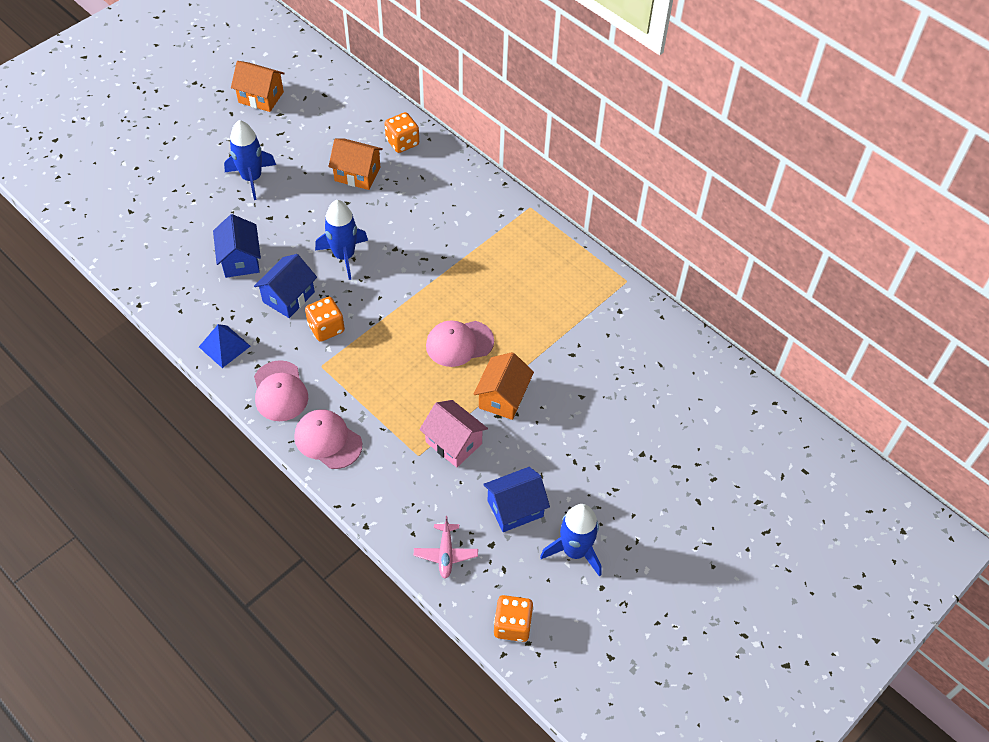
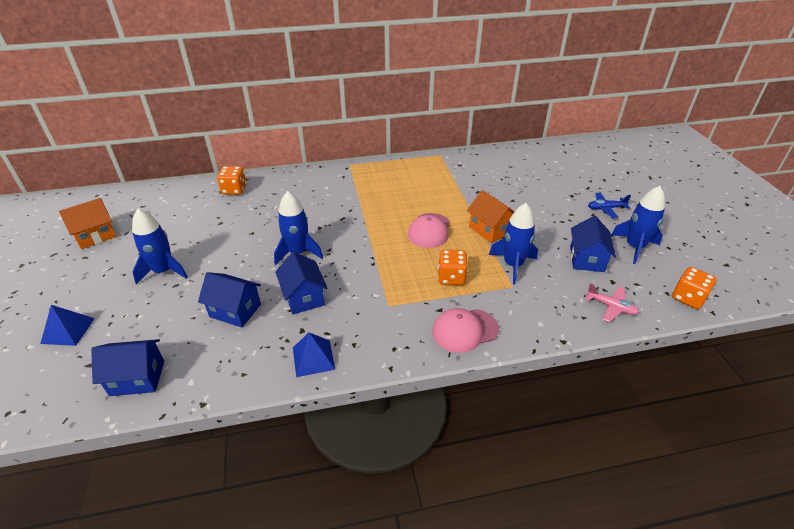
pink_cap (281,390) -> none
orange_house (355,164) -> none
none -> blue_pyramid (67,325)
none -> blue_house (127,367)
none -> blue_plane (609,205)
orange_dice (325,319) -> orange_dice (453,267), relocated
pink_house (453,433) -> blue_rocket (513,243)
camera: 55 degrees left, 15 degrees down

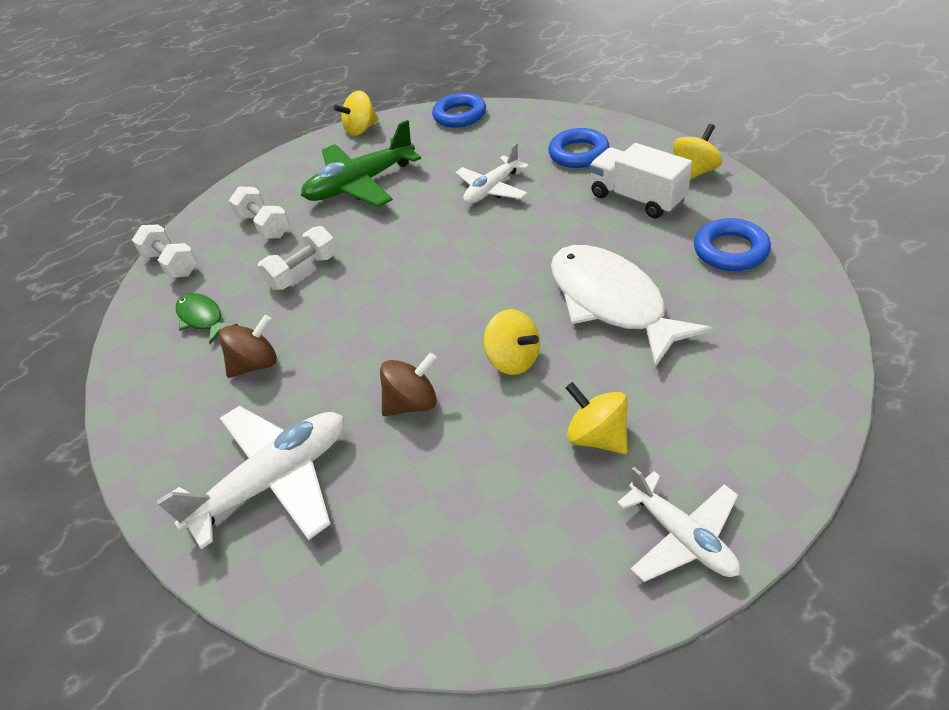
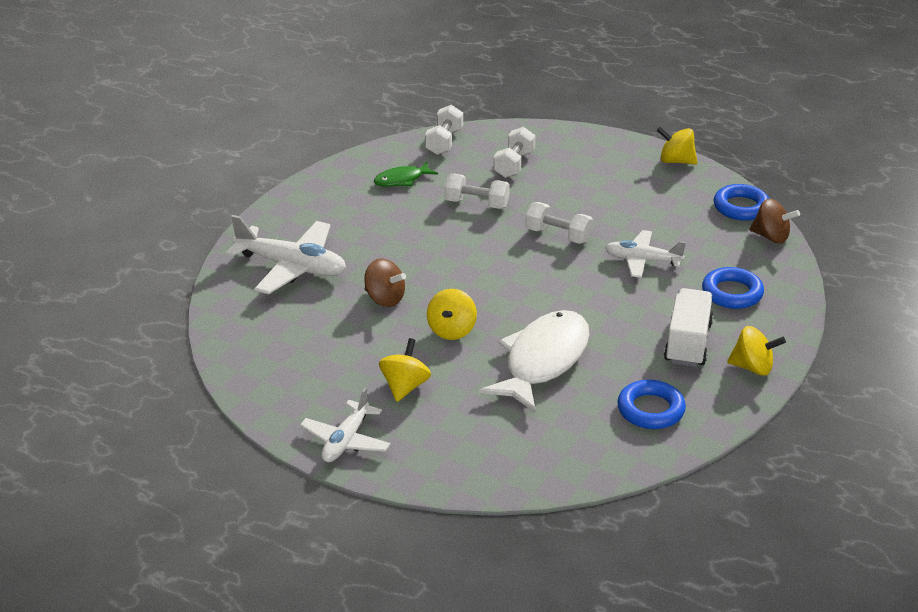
green_plane (361,163) -> none
none -> white_dumbbell (559,223)
brown_spinning_top (248,346) -> brown_spinning_top (775,221), relocated
green_fish (207,318) -> green_fish (406,174), 135 degrees counterclockwise
camera: 55 degrees right, 10 degrees down

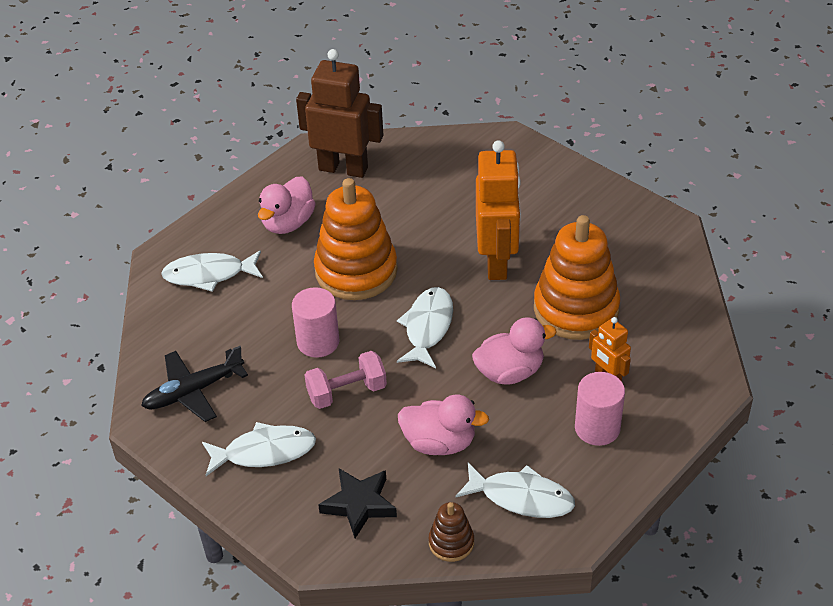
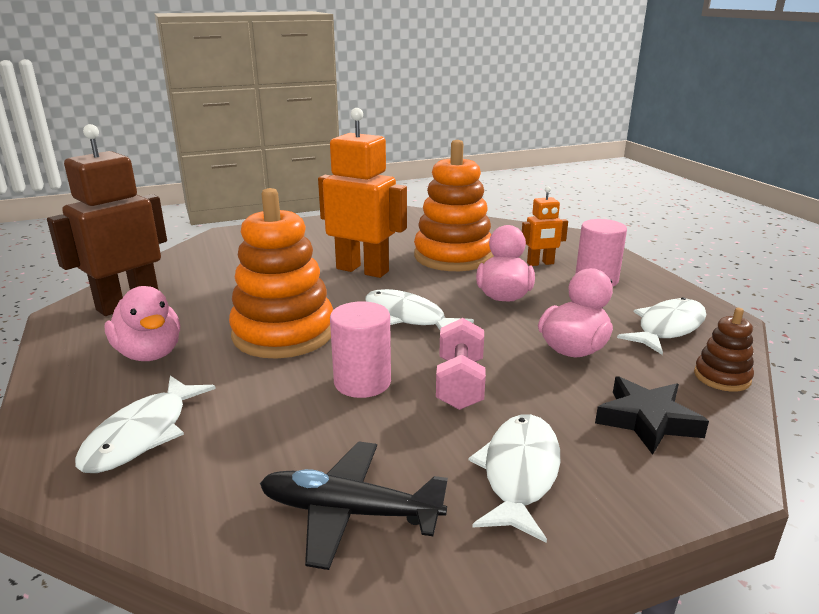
black_plane (194,384) -> black_plane (354,506), 105 degrees clockwise
camera: 65 degrees left, 20 degrees down

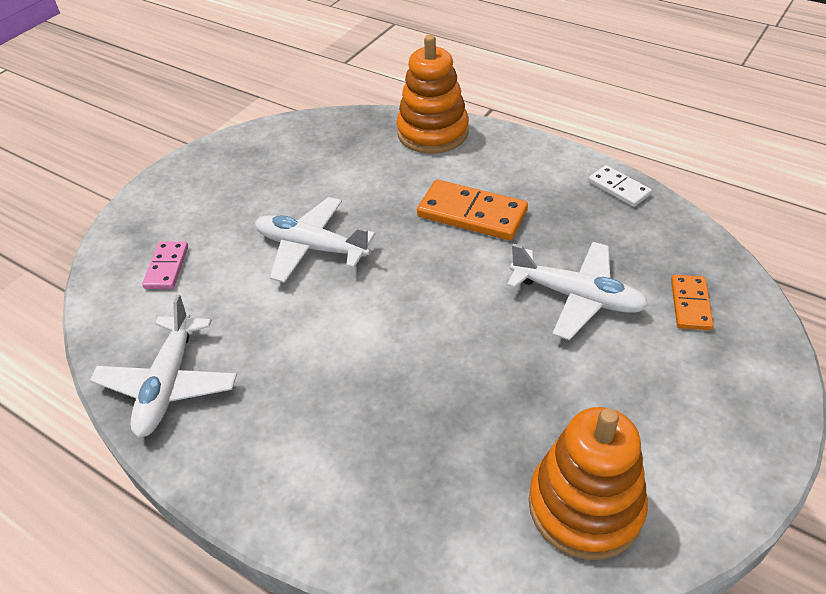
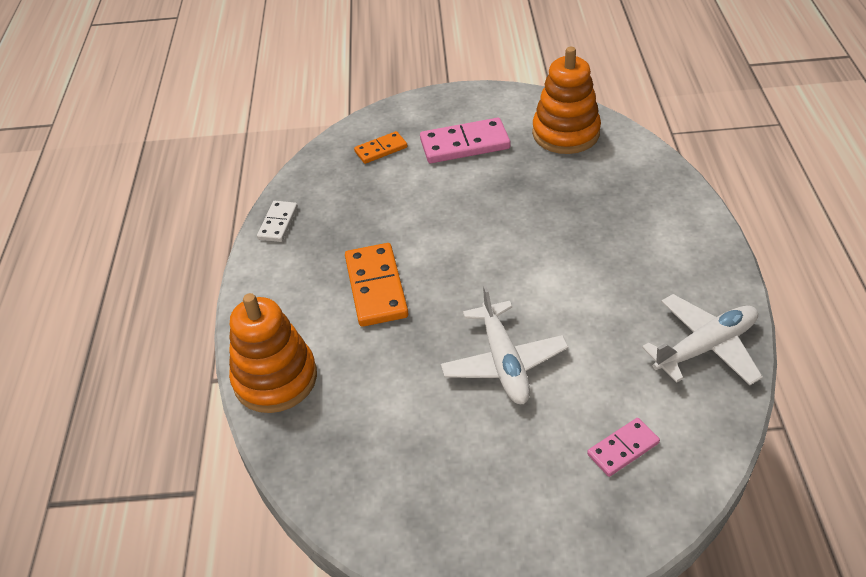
white_plane (578,291) -> none
none -> pink_domino (465,140)
camera: 125 degrees left, 0 degrees up

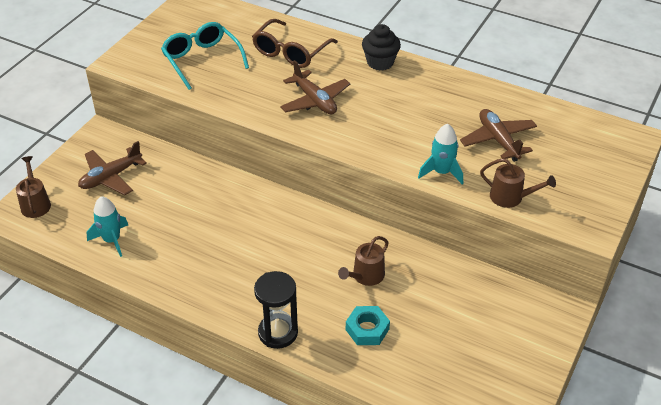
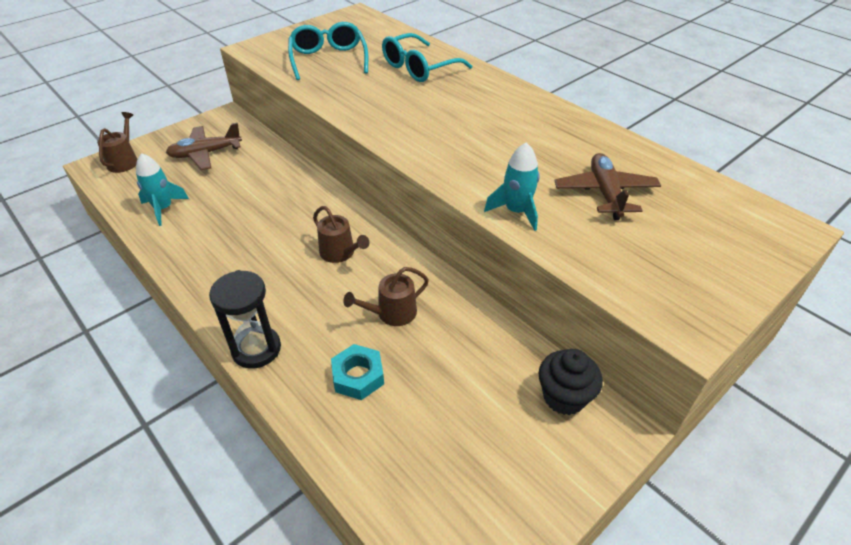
brown_plane (315,87) -> none
black_cupcake (381,47) -> black_cupcake (570,382), relocated
brown_watering_can (518,183) -> brown_watering_can (341,234), relocated
brown_glasses (295,43) -> turquoise_glasses (427,57)
camera: 20 degrees right, 0 degrees up

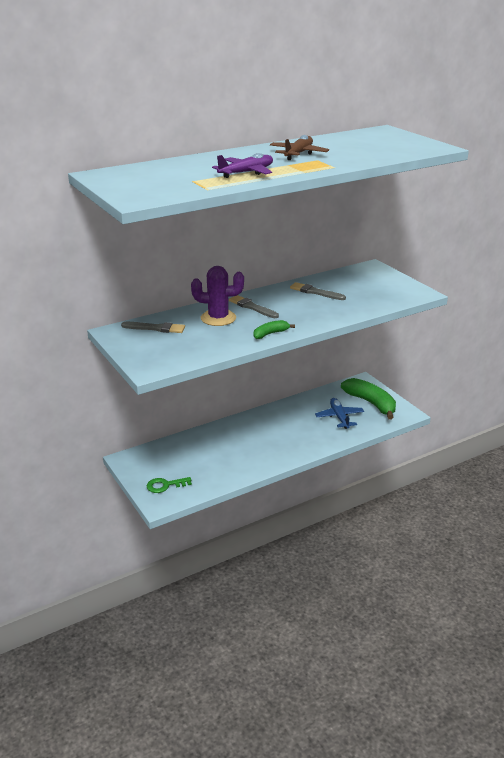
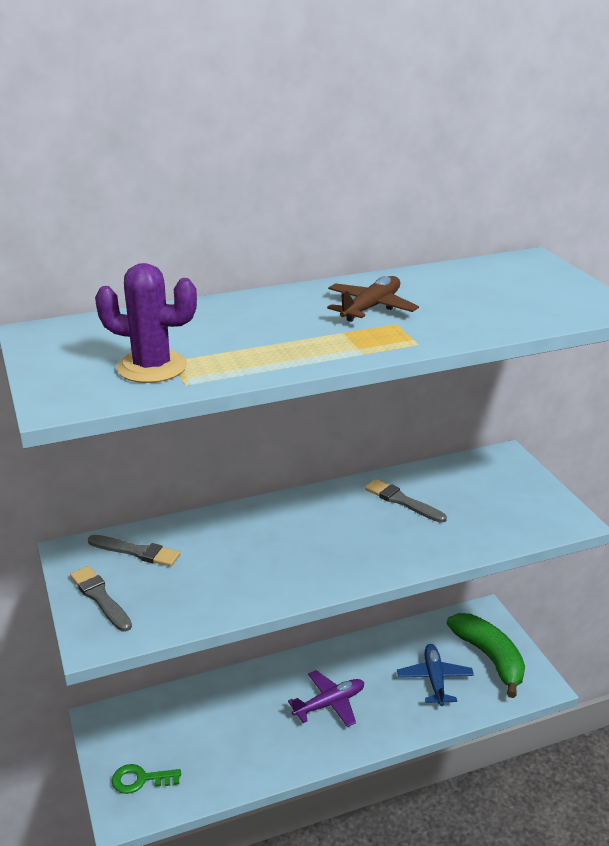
green_banana (274,329) -> none
purple_cactus (217,296) -> purple_cactus (146,323), relocated
purple_plane (242,165) -> purple_plane (326,698), relocated
grey_brush (254,306) -> grey_brush (101,599), relocated
camera: 10 degrees right, 0 degrees up

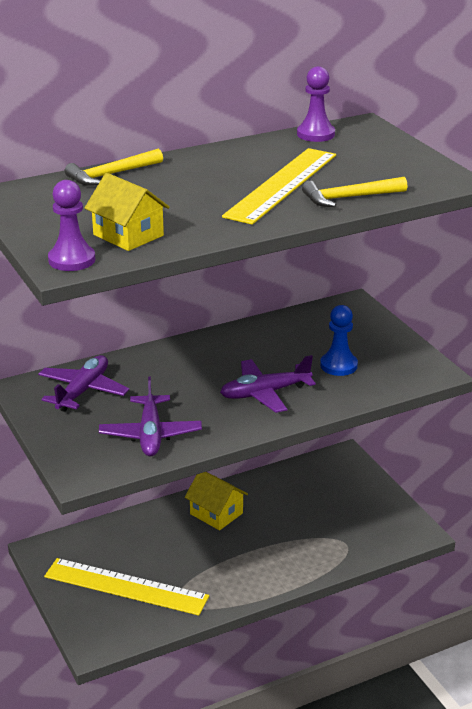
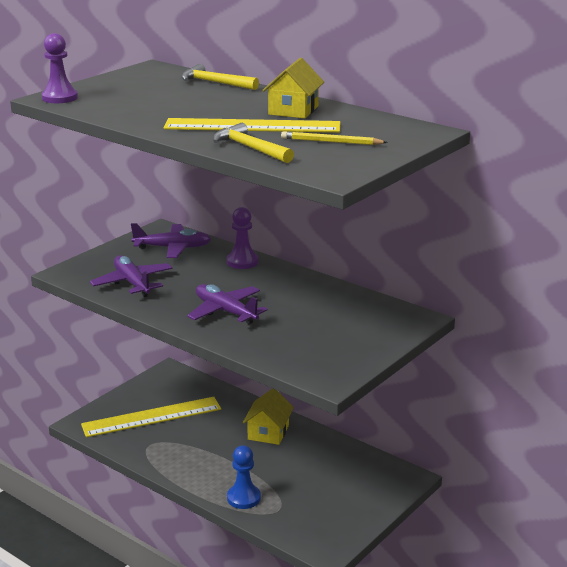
none -> yellow_pencil (334,138)
yellow_house (127,212) -> yellow_house (293,88), relocated
purple_pawn (316,104) -> purple_pawn (243,238), relocated
blue_pawn (339,340) -> blue_pawn (244,477), relocated
yellow_ruler (126,587) -> yellow_ruler (151,417), 75 degrees clockwise
purple_plane (150,416) -> purple_plane (131,276), 90 degrees clockwise
camera: 65 degrees right, 5 degrees down

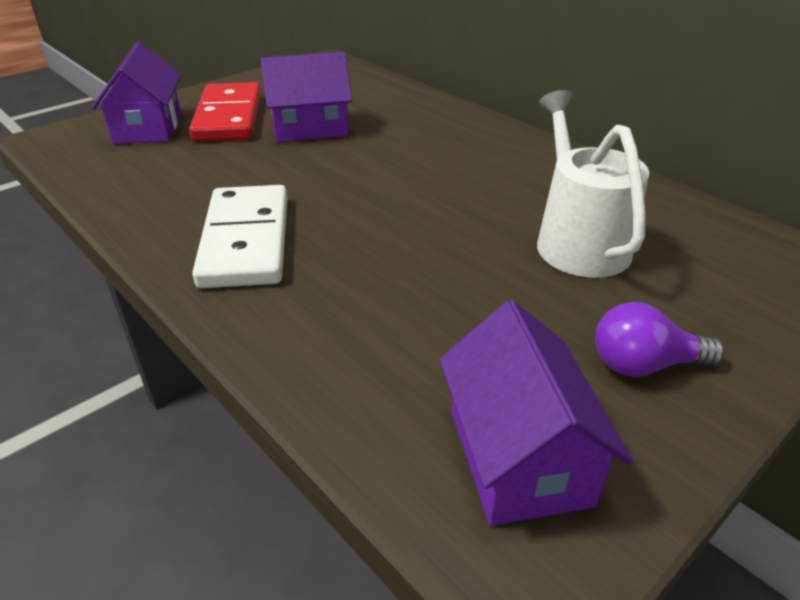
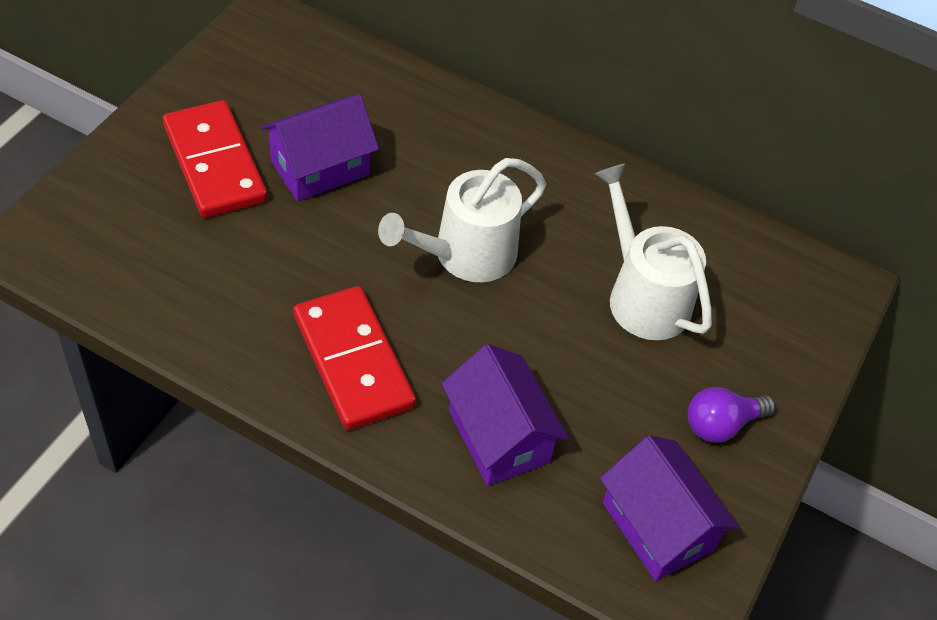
none -> white_watering_can (462,220)
purple_house (136,93) -> purple_house (505,415), relocated
white_domino (240,236) -> red_domino (354,358)
camera: 25 degrees left, 15 degrees up

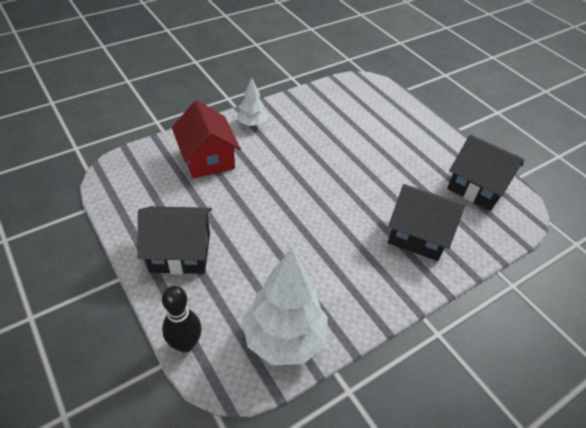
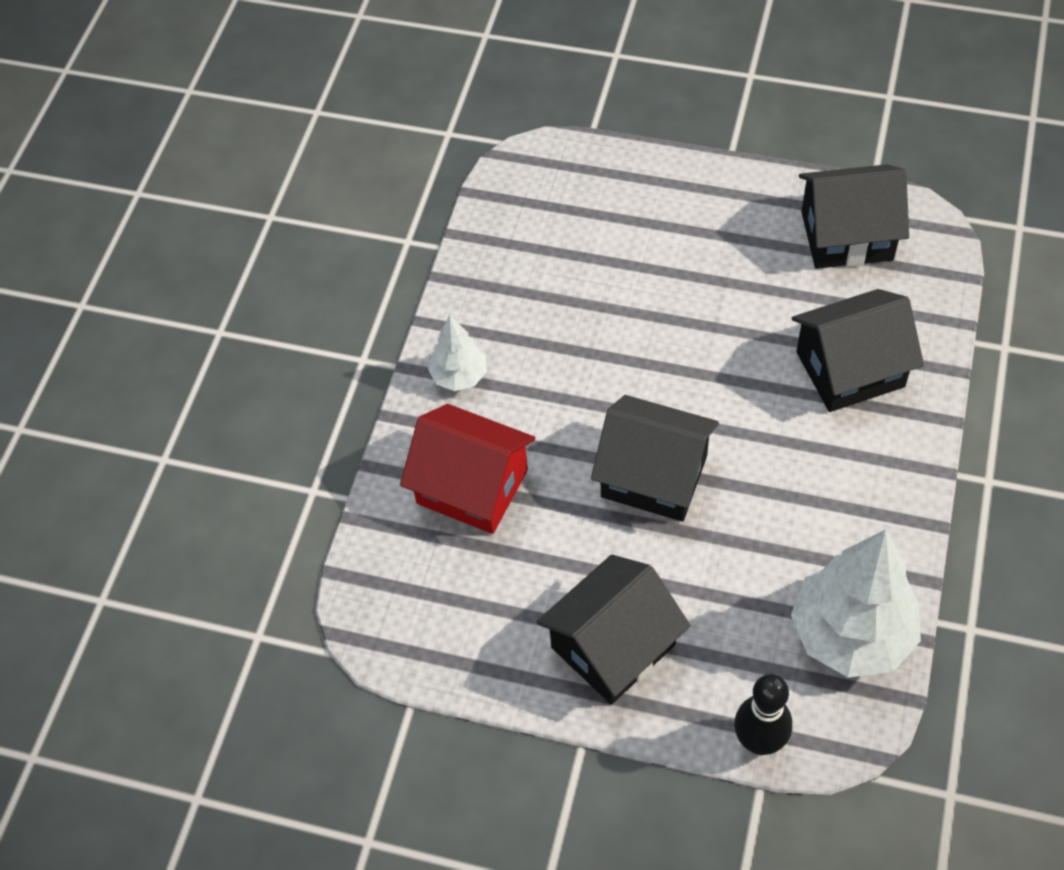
none -> black_house (655,458)
camera: 35 degrees left, 10 degrees up

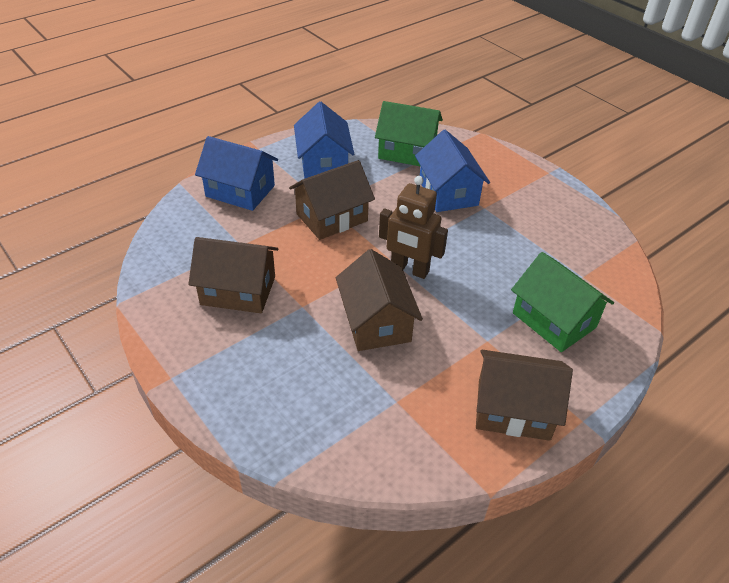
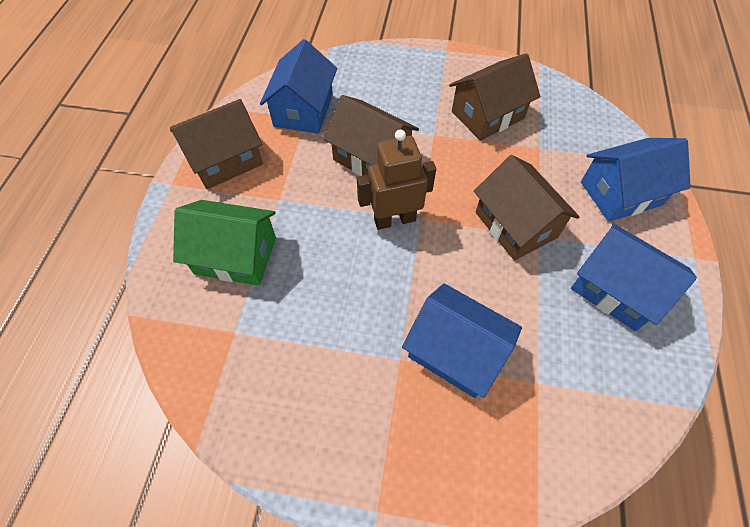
green_house (409,133) -> none
none -> blue_house (298,86)
brown_house (332,200) -> brown_house (526,208), 45 degrees counterclockwise
camera: 140 degrees right, 15 degrees up

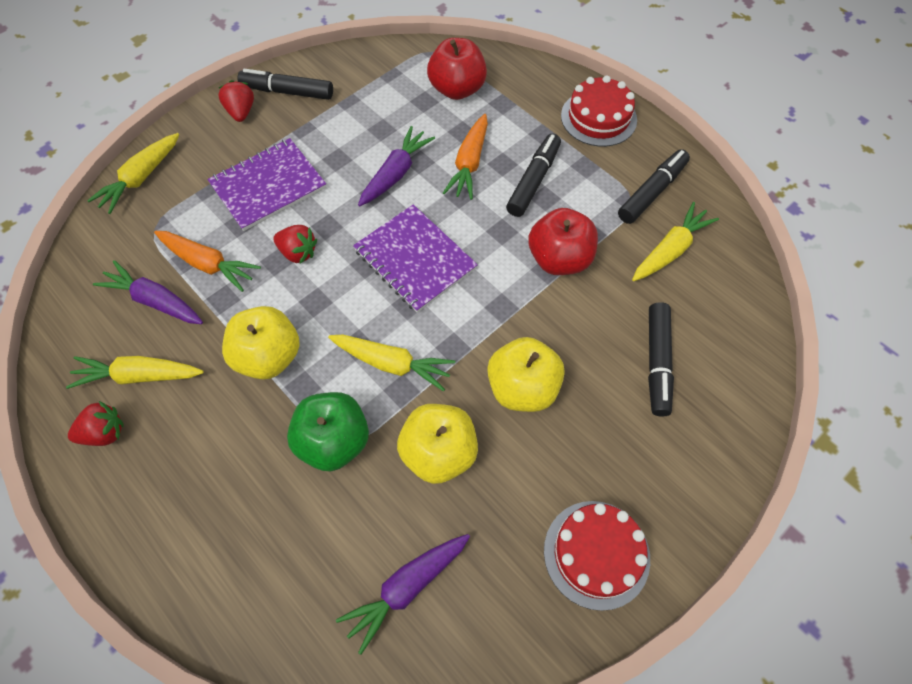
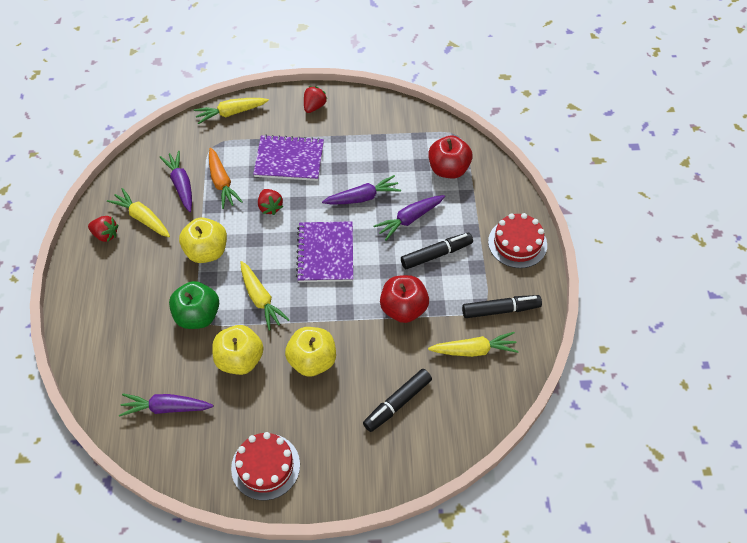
black_marker (285,84) -> none
orange_carrot (465,157) -> purple_carrot (409,217)
camera: 40 degrees right, 5 degrees down

